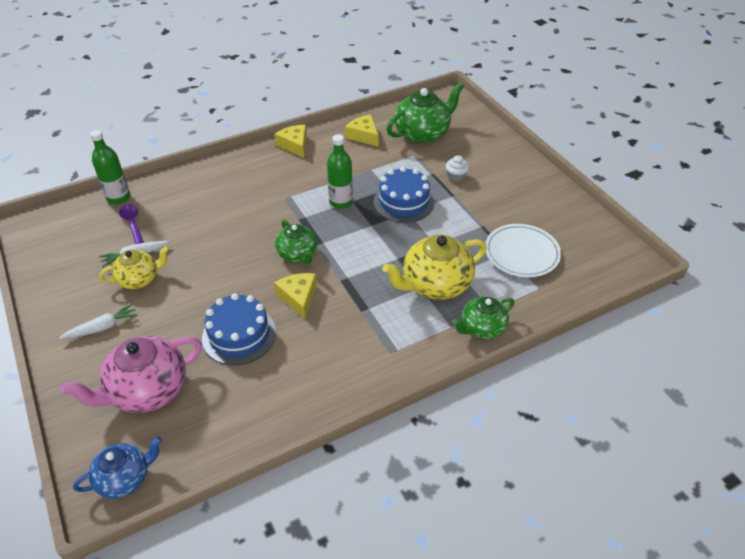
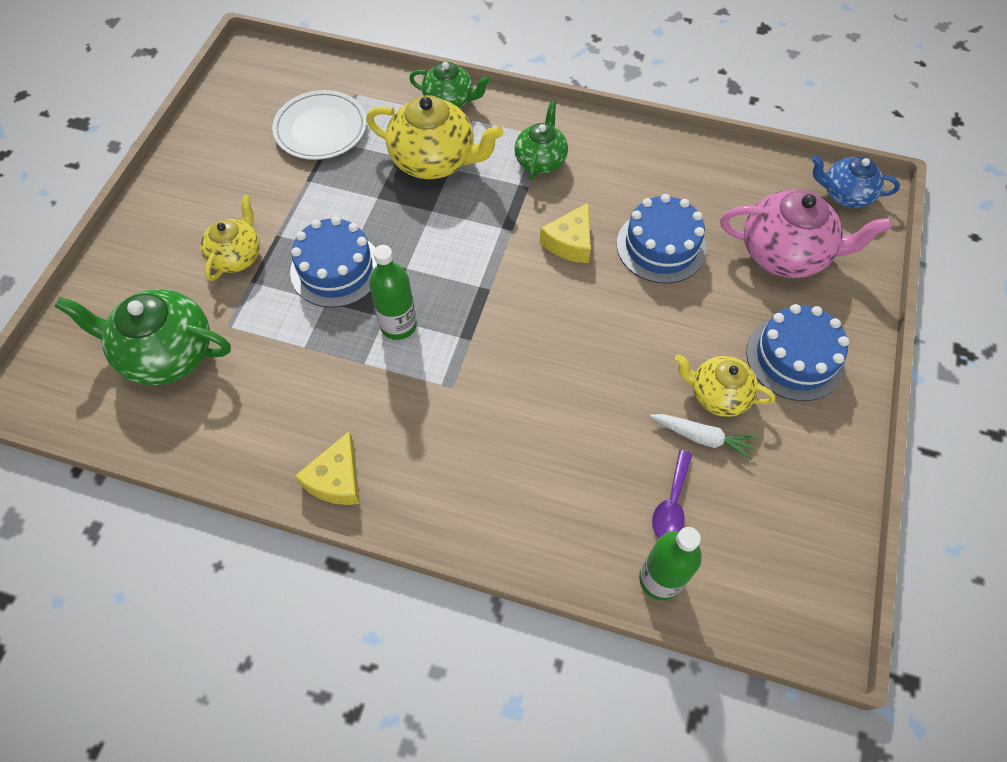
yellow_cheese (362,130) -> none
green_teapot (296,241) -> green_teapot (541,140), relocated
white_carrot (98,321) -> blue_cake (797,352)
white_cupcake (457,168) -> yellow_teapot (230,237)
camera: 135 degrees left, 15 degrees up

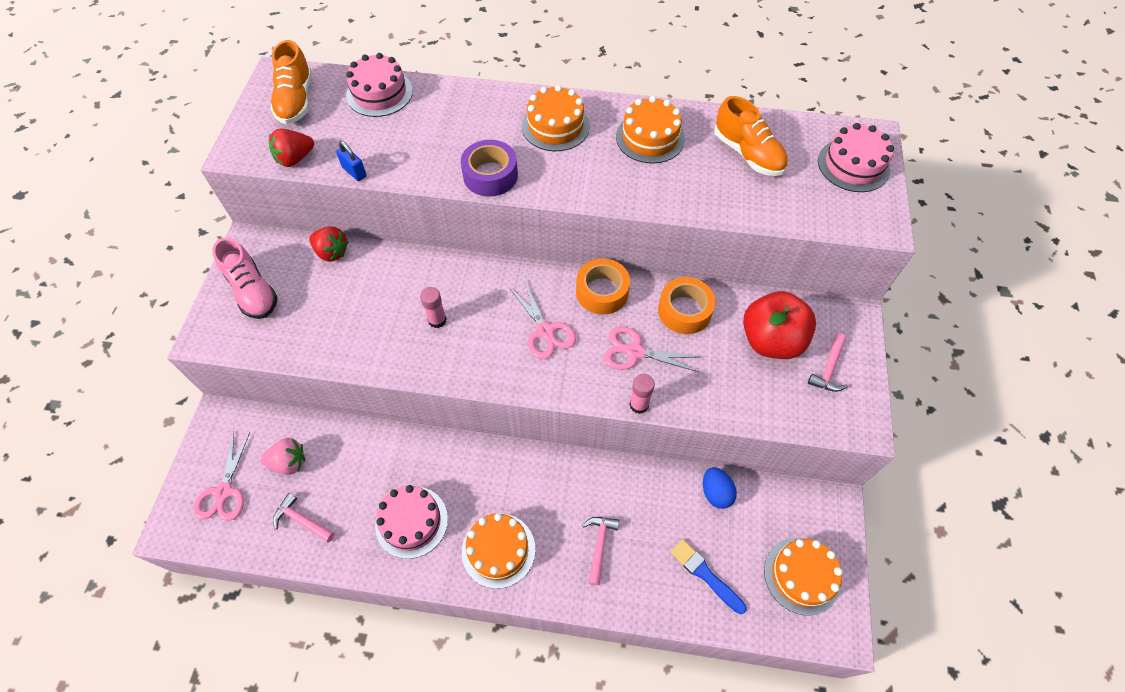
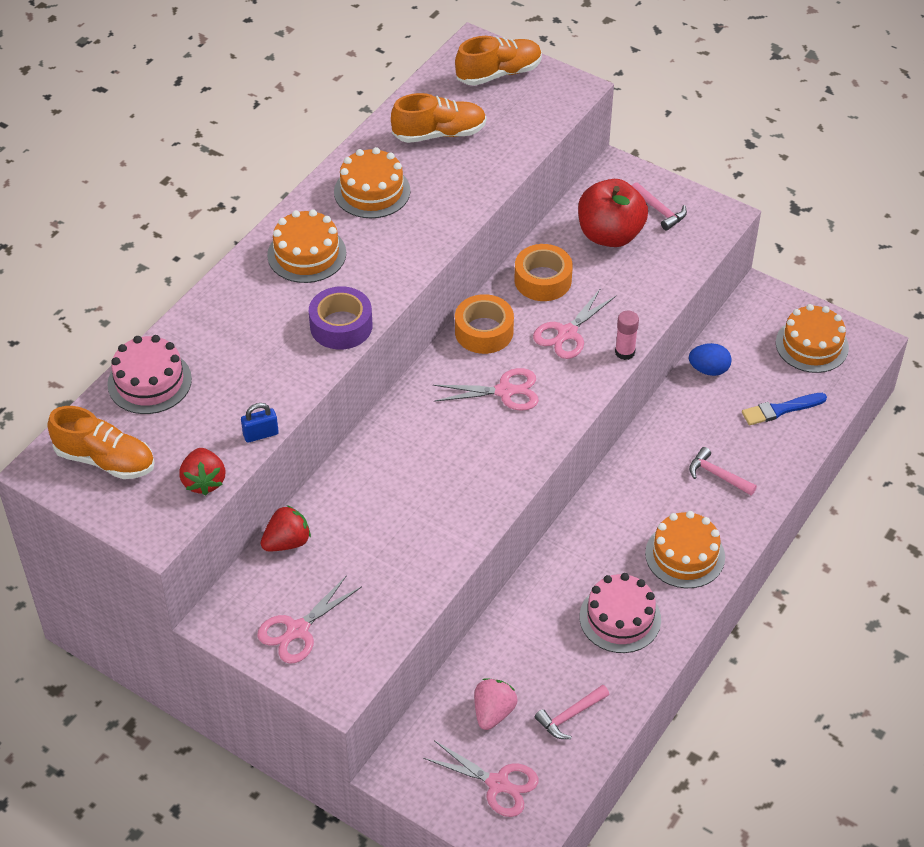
pink_glue_stick (433,307) -> none
pink_shoe (245,278) -> pink_scissors (309,619)
pink_cake (856,157) -> orange_shoe (498,61)
camera: 65 degrees left, 10 degrees down

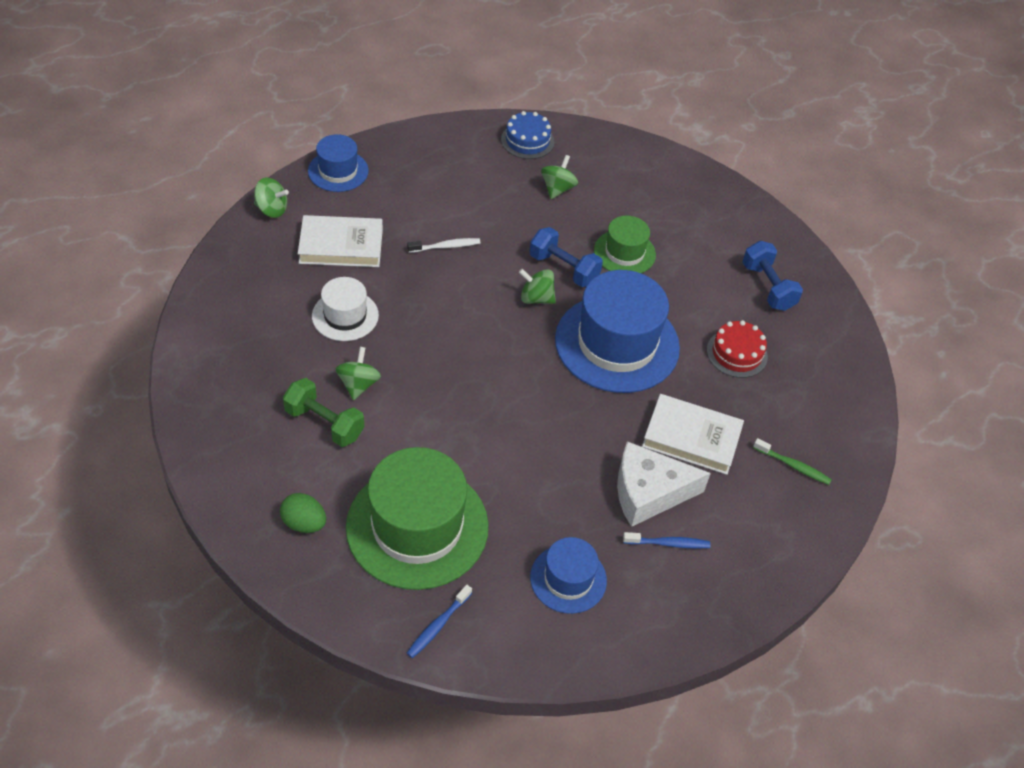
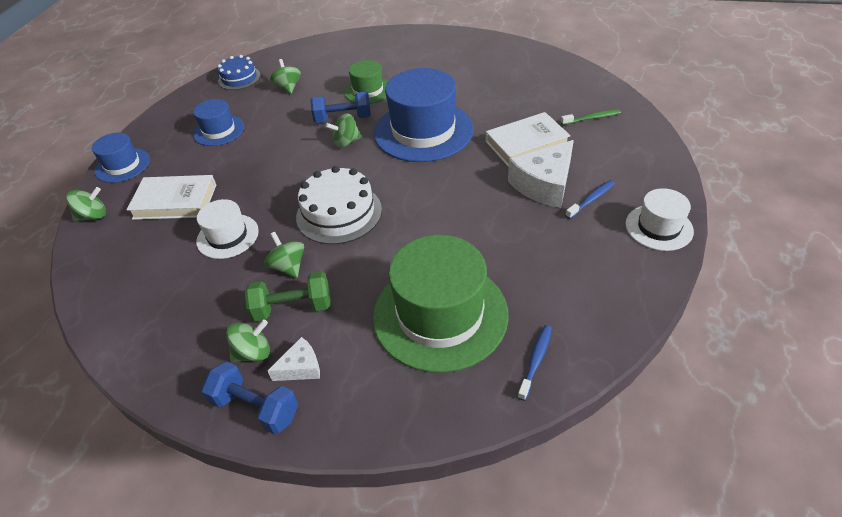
green_egg (303,513) -> none
white_toothbrush (443,245) -> none
red_cake (737,349) -> none
none -> green_spinning_top (248,341)
none -> white_cheese (294,359)
none -> white_cake (339,205)
none -> white_hat (659,219)
blue_hat (568,575) -> blue_hat (218,122), relocated
blue_dumbbell (773,276) -> blue_dumbbell (249,398), relocated
white_book (340,241) -> white_book (171,197), 45 degrees clockwise
blue_toothbrush (439,621) -> blue_toothbrush (534,363), 150 degrees counterclockwise
camera: 35 degrees left, 5 degrees down

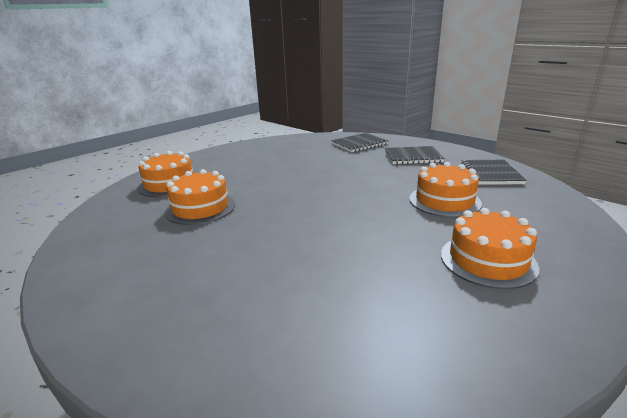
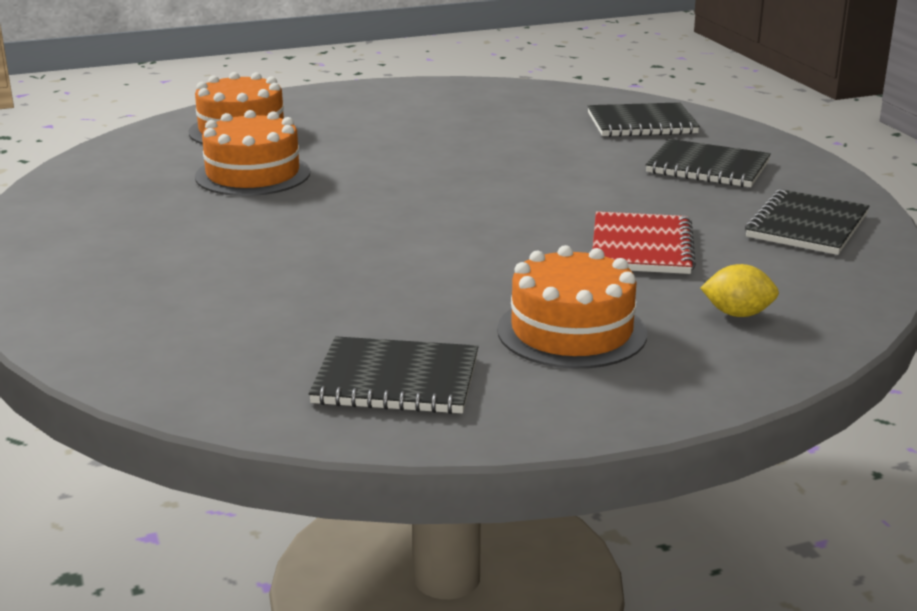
none -> black_notebook (393,375)
none -> yellow_lemon (739,290)
orange_cake (445,189) -> red_notebook (644,242)
camera: 25 degrees right, 0 degrees up

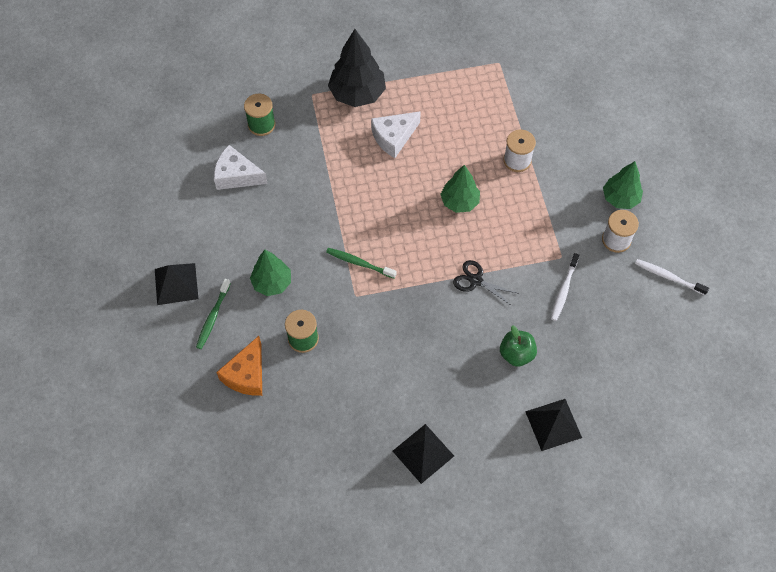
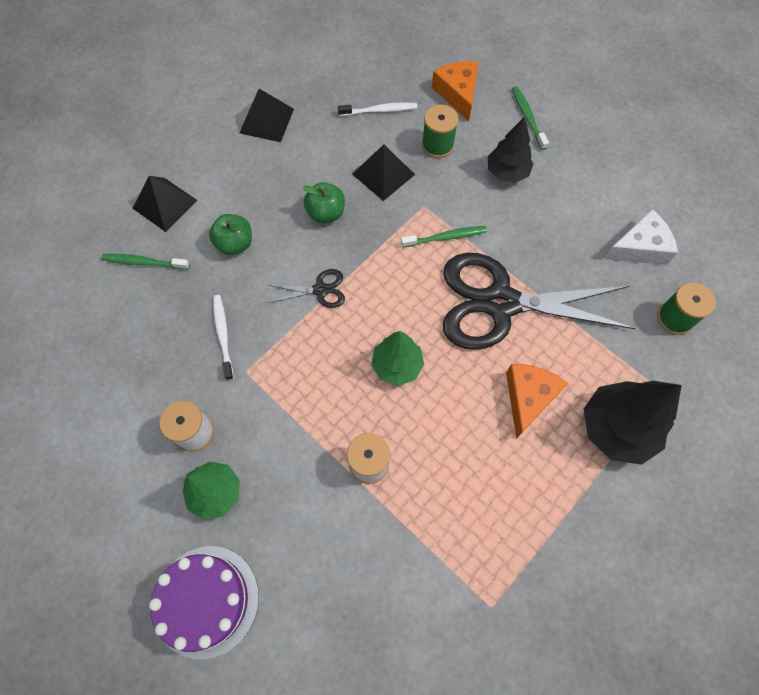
none -> green_toothbrush (145,262)
none -> purple_cake (204,603)
none -> green_apple (324,202)
none -> black_scissors (539,301)
black_pyramid (176,284) -> black_pyramid (383,172), relocated
white_toothbrush (672,277) -> white_toothbrush (377,109), relocated
green_tree (270,273) -> black_tree (511,150)
white_cheese (396,134) -> orange_cheese (537,401)
camera: 145 degrees right, 5 degrees up

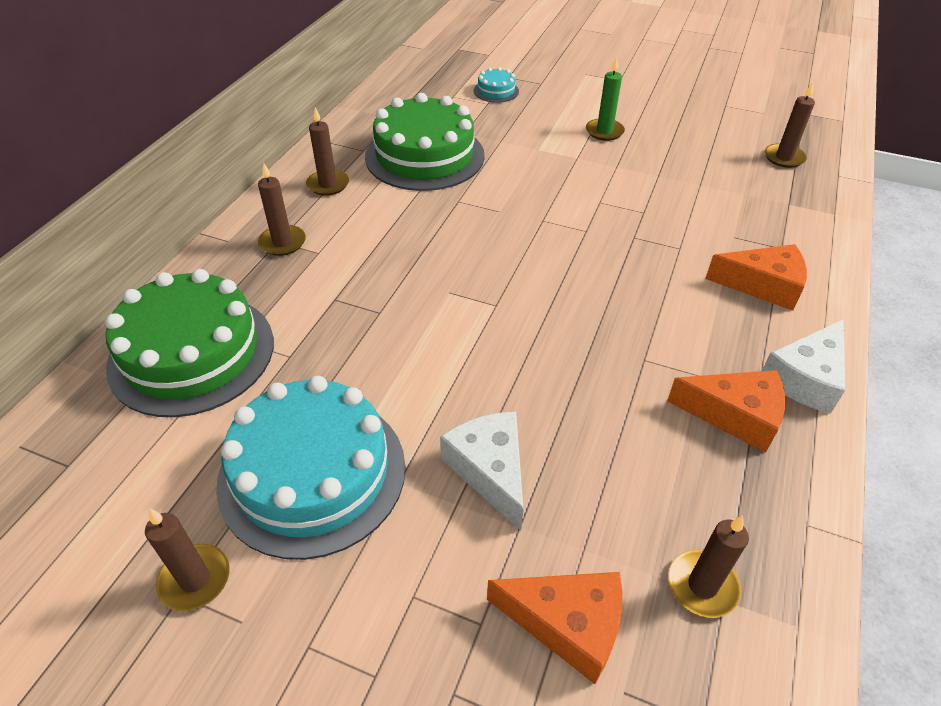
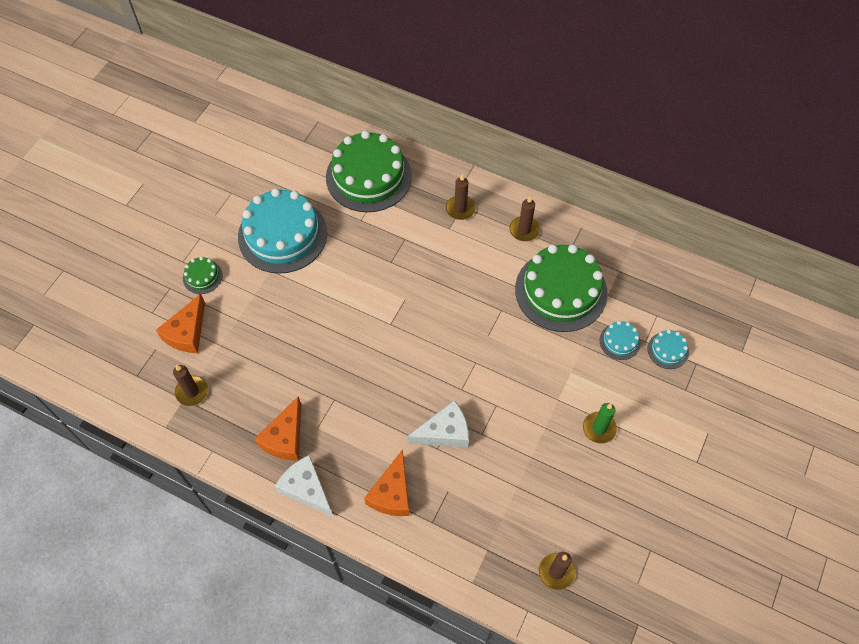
brown_candle (187,559) -> none
none -> green_cake (203,275)
none -> turquoise_cake (620,340)
white_cheese (482,471) -> white_cheese (438,423), relocated
camera: 95 degrees right, 15 degrees up

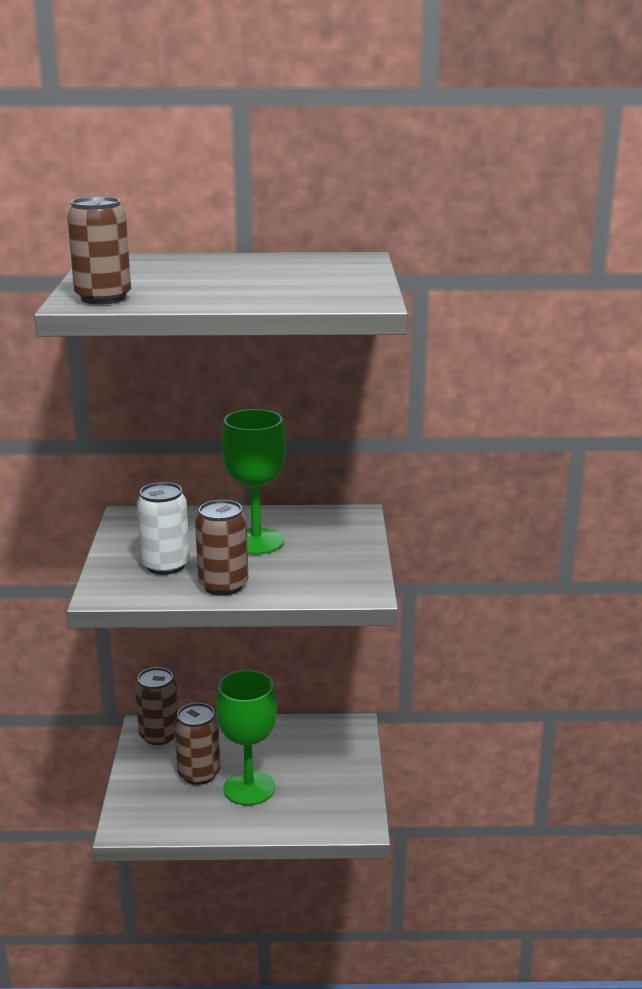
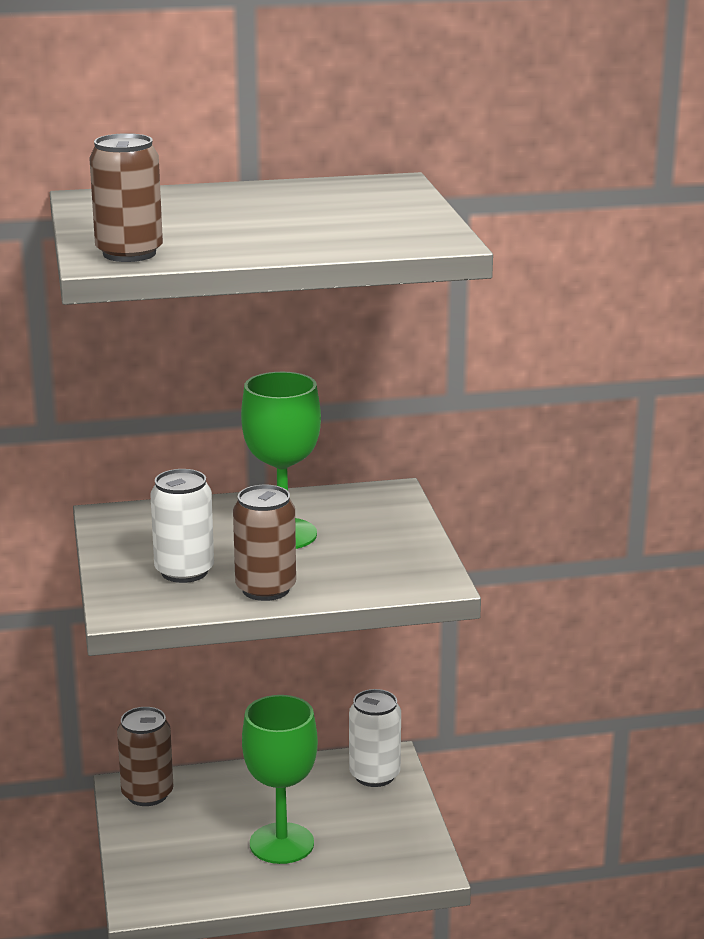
brown_can (197,744) -> none
none -> white_can (375,738)
camera: 10 degrees left, 0 degrees up

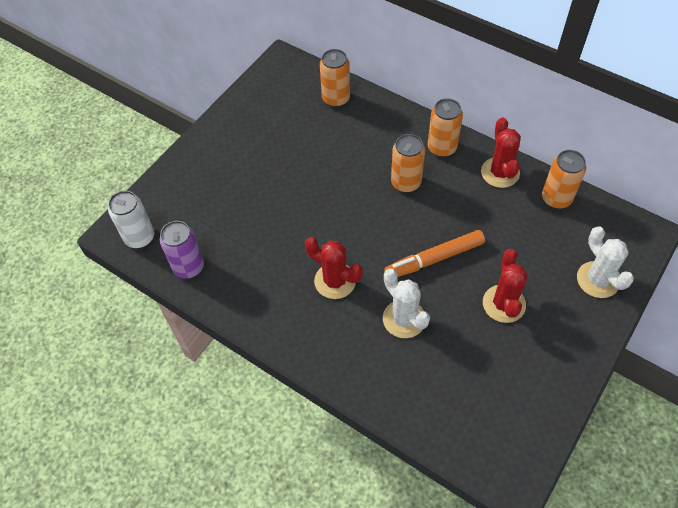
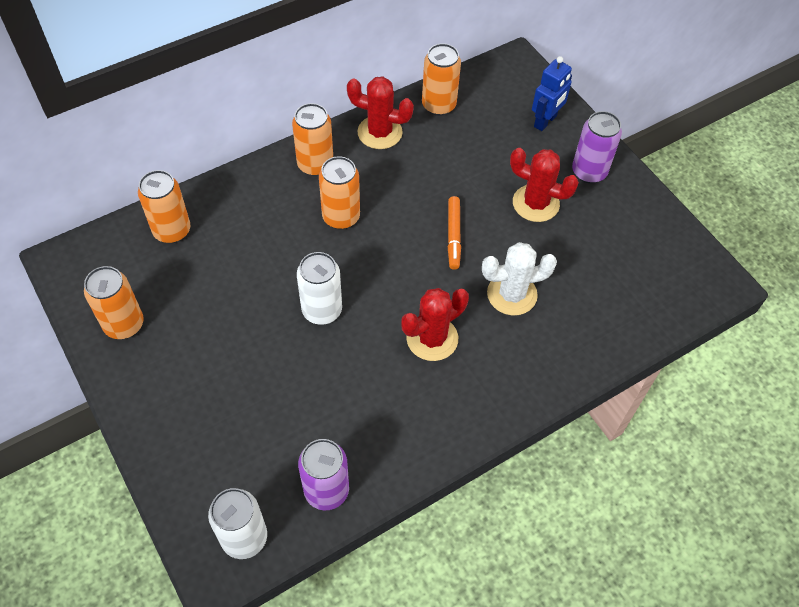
none -> orange_can (114,302)
none -> white_can (319,288)
none -> purple_can (597,147)
white_cactus (605,262) -> blue_robot (552,93)
orange_marker (434,253) -> orange_marker (454,233), x0.67
camera: 70 degrees left, 0 degrees up

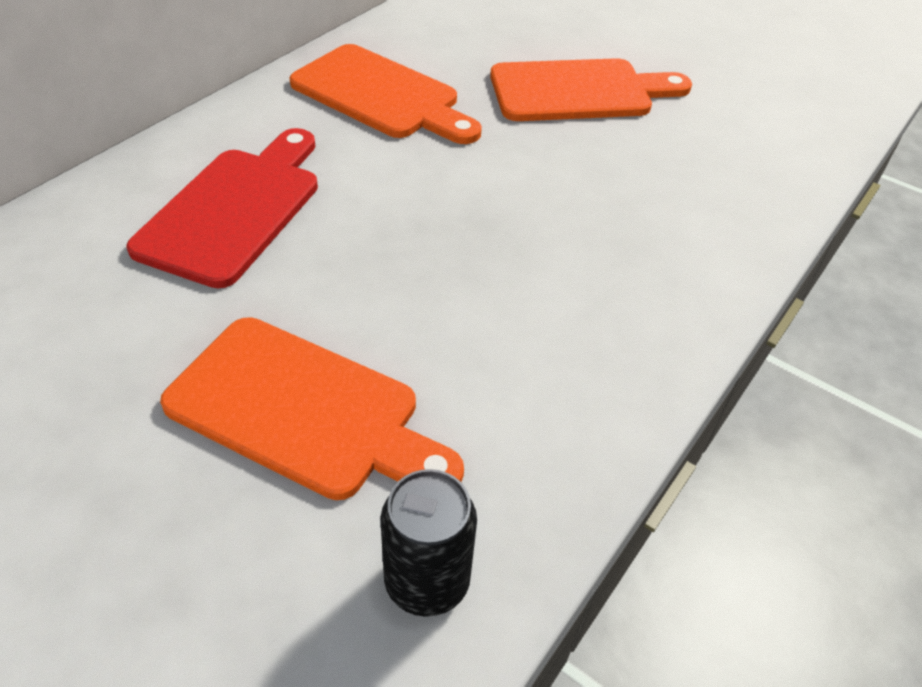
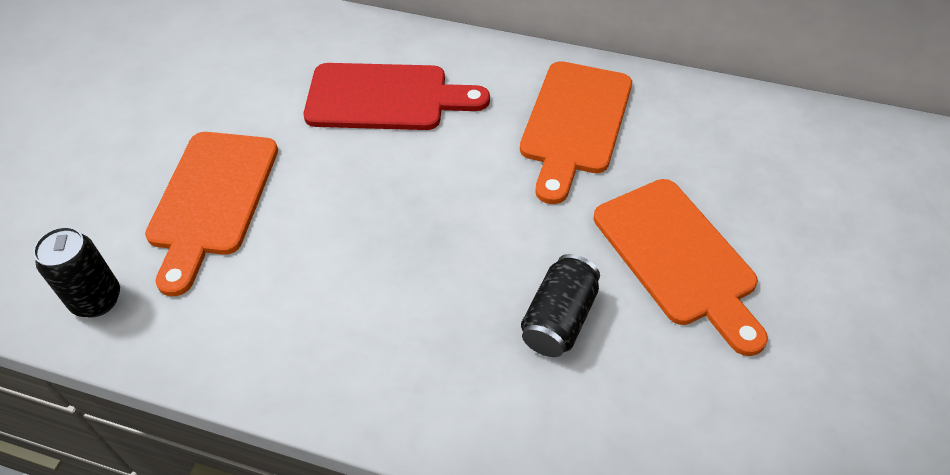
none -> black_can (560,305)
camera: 75 degrees right, 5 degrees up

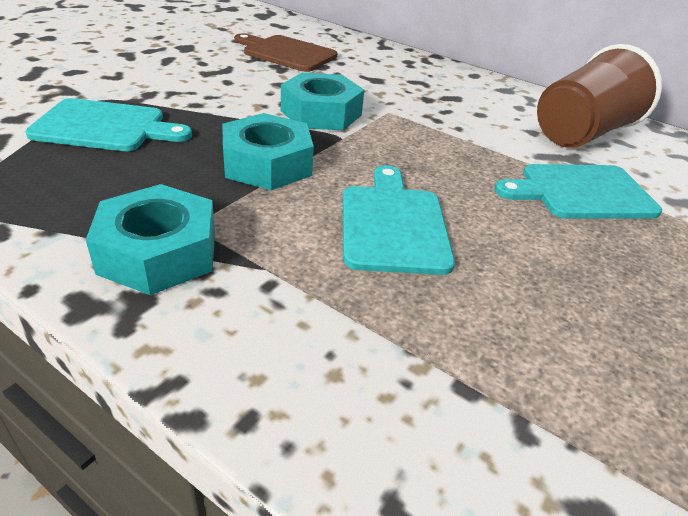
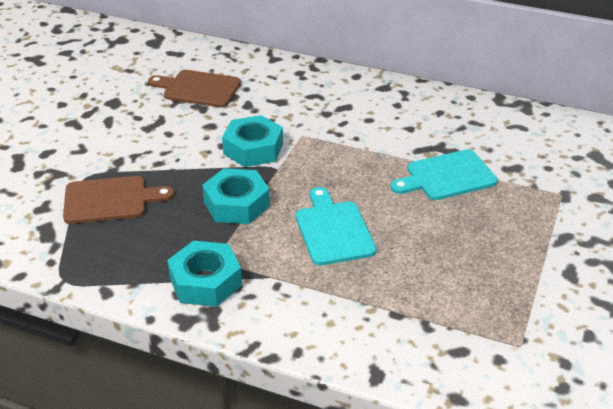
brown_cup (599,96) -> none
turquoise_cutting_board (108,124) -> brown_cutting_board (118,200)
camera: 10 degrees left, 0 degrees up

